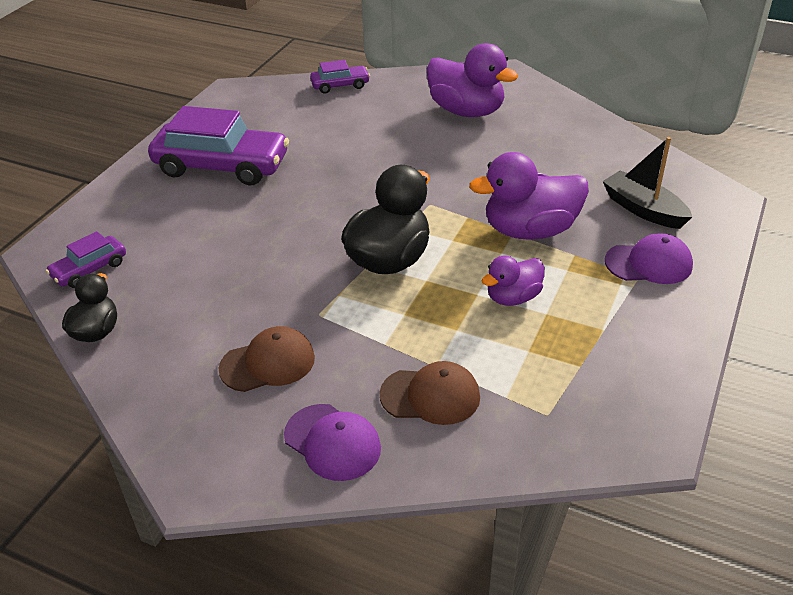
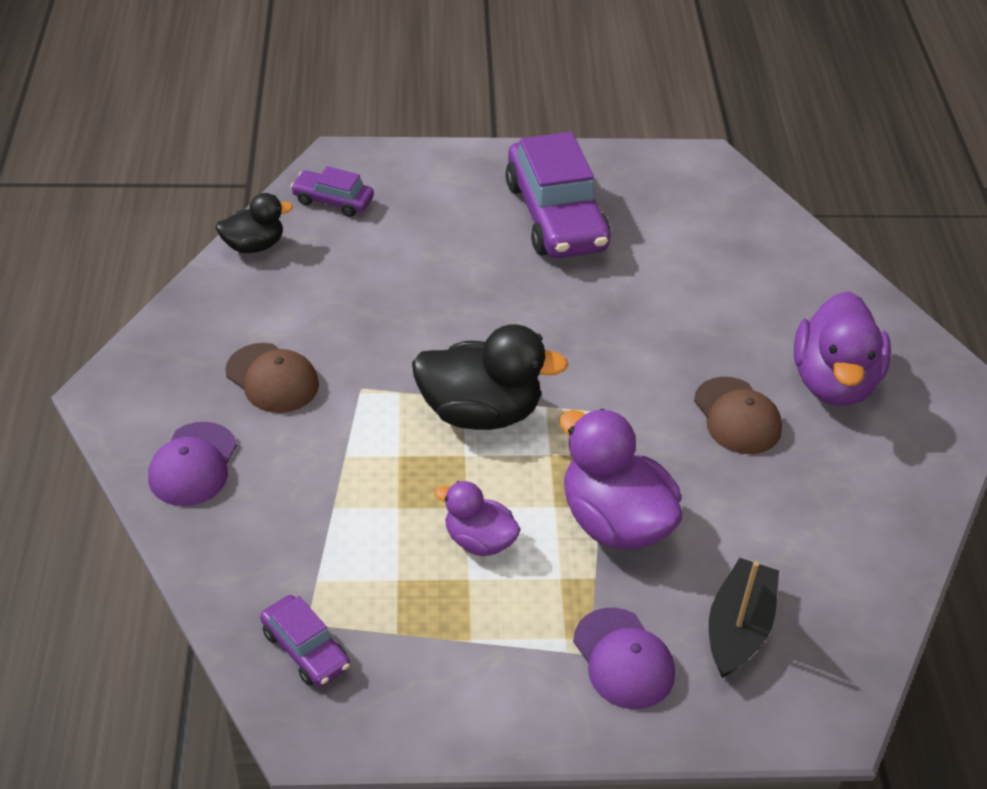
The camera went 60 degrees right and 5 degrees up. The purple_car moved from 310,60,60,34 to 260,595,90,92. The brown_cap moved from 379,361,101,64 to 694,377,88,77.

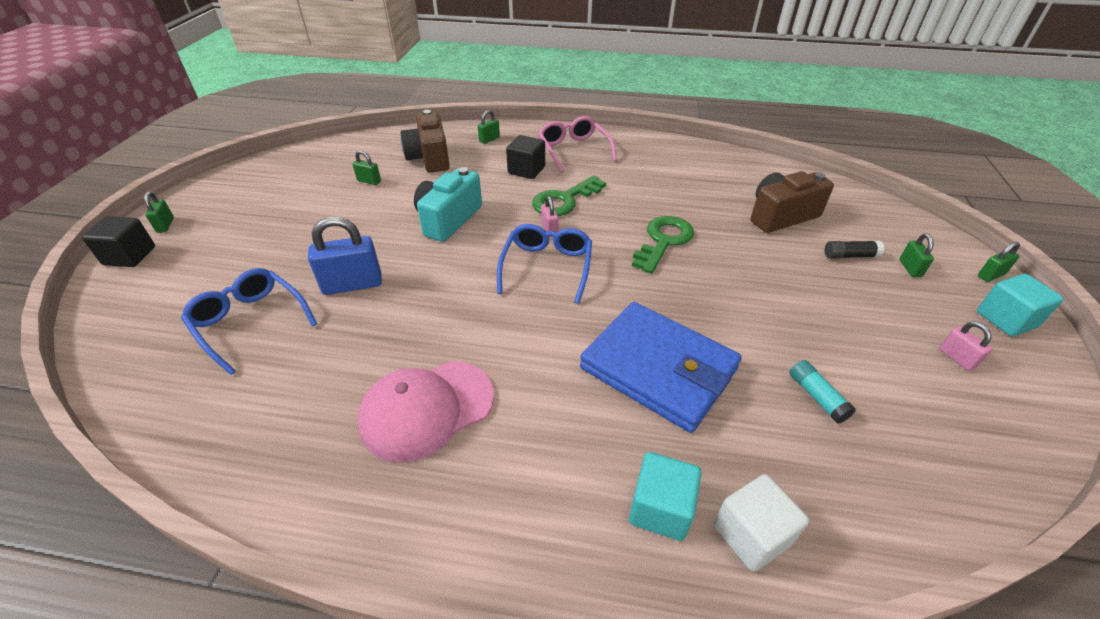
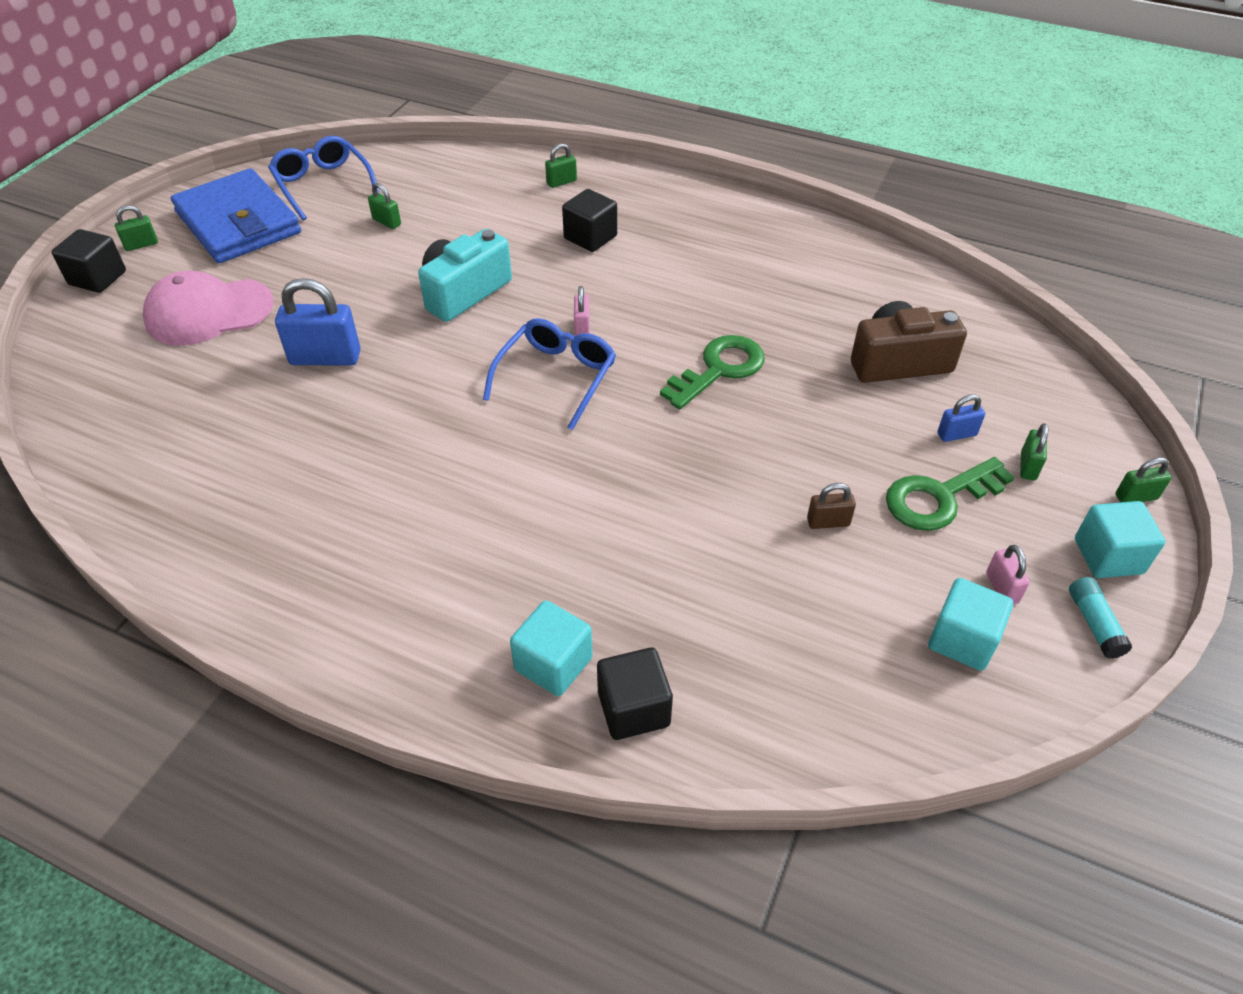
The camera went 15 degrees right and 5 degrees up. The brown_camera at 400,110,50,63 disappeared. The pink_glasses at 538,116,79,57 disappeared. The green_key moved from 532,175,74,41 to 886,457,129,74. The green_padlock at 144,192,30,41 turned 60 degrees clockwise. The black_glue_stick at 825,241,59,18 was replaced by the blue_padlock at 937,394,48,48. The blue_glasses moved from 181,268,136,107 to 268,136,111,85. The blue_wallet moved from 580,302,161,131 to 171,168,130,95. The turquoise_glue_stick moved from 789,360,67,64 to 1069,577,63,82. The pink_cap moved from 358,361,136,102 to 143,271,131,75. The white_cube at 714,474,95,98 became the black_cube at 597,648,76,92. The brown_padlock at 807,483,49,46 appeared. The turquoise_cube at 928,578,85,93 appeared.

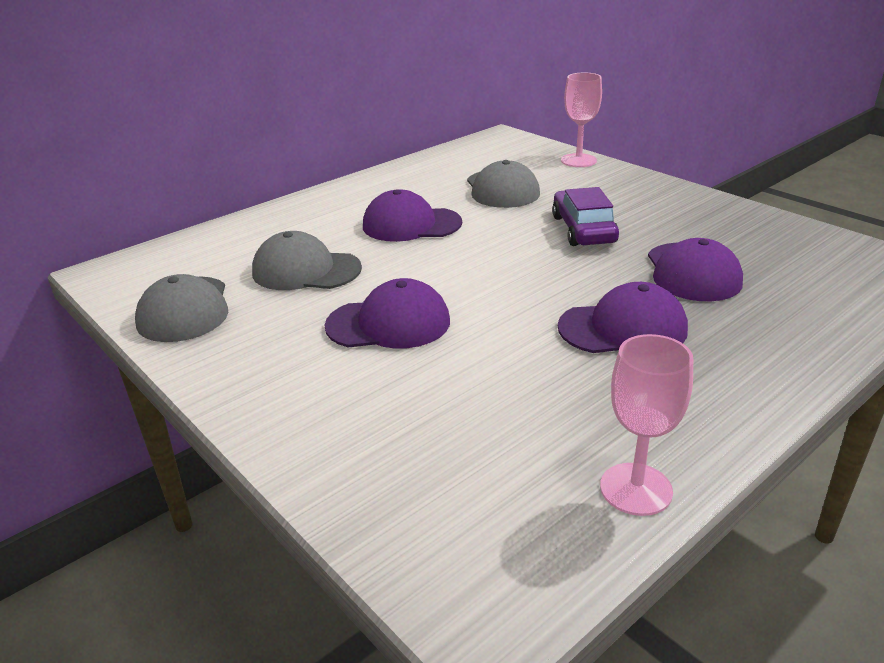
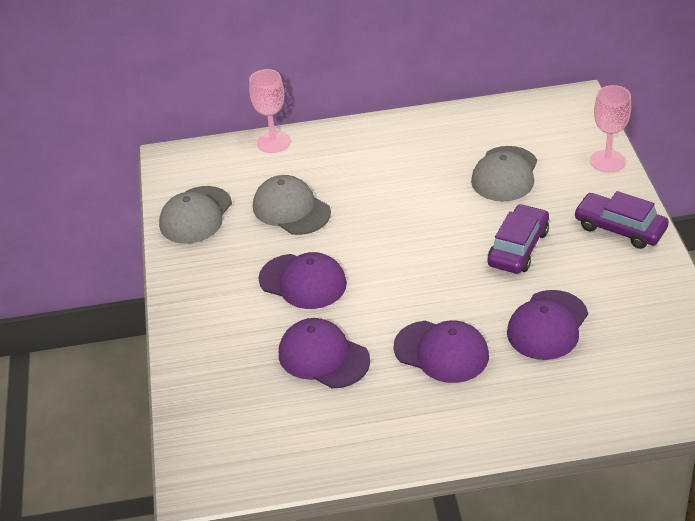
The camera went 35 degrees right and 10 degrees up. The purple_cap moved from 363,189,99,53 to 279,318,91,70. The pink_goblet moved from 600,334,93,182 to 249,69,41,84. The purple_car at 574,191,95,58 appeared.

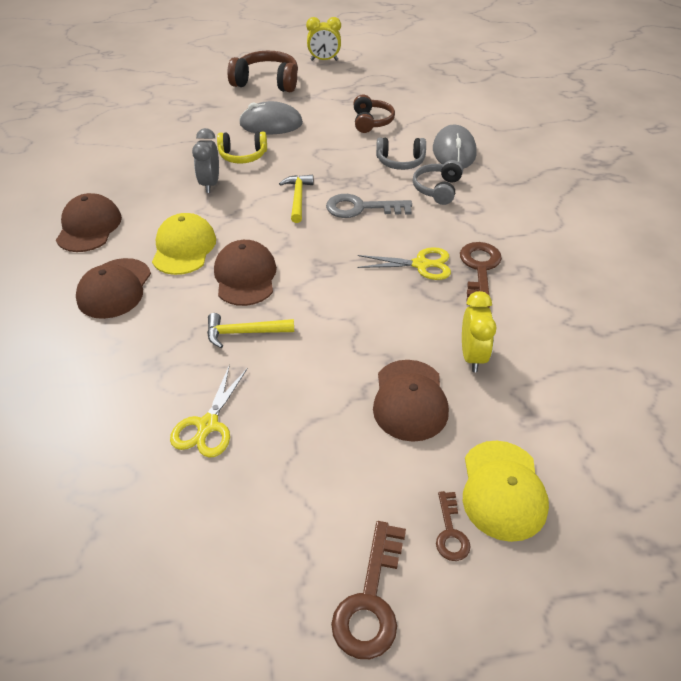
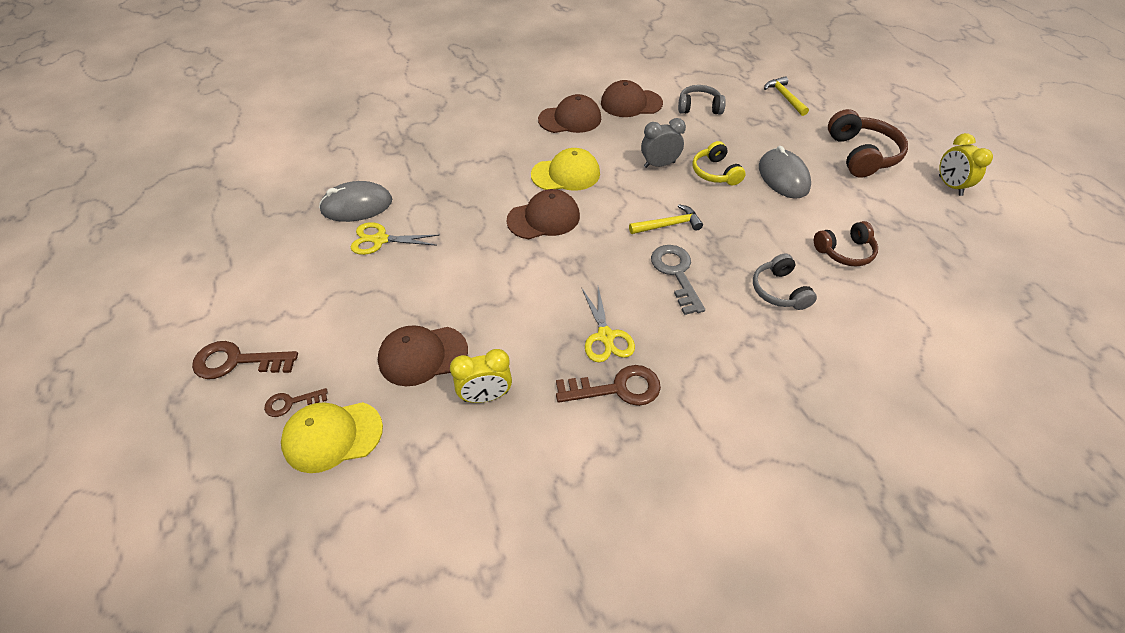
The camera went 75 degrees right and 5 degrees up. The grey_mouse moved from 433,125,44,44 to 319,181,73,41. The grey_headphones moved from 413,160,50,45 to 678,85,48,30. The brown_cap moved from 76,258,75,61 to 601,80,62,37. The yellow_hammer moved from 207,313,87,35 to 764,76,45,40.

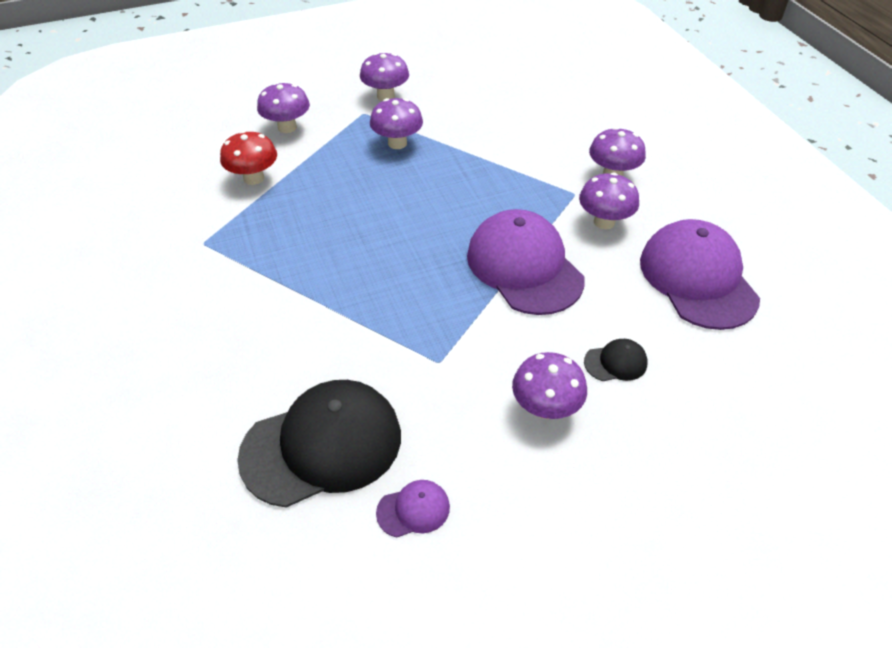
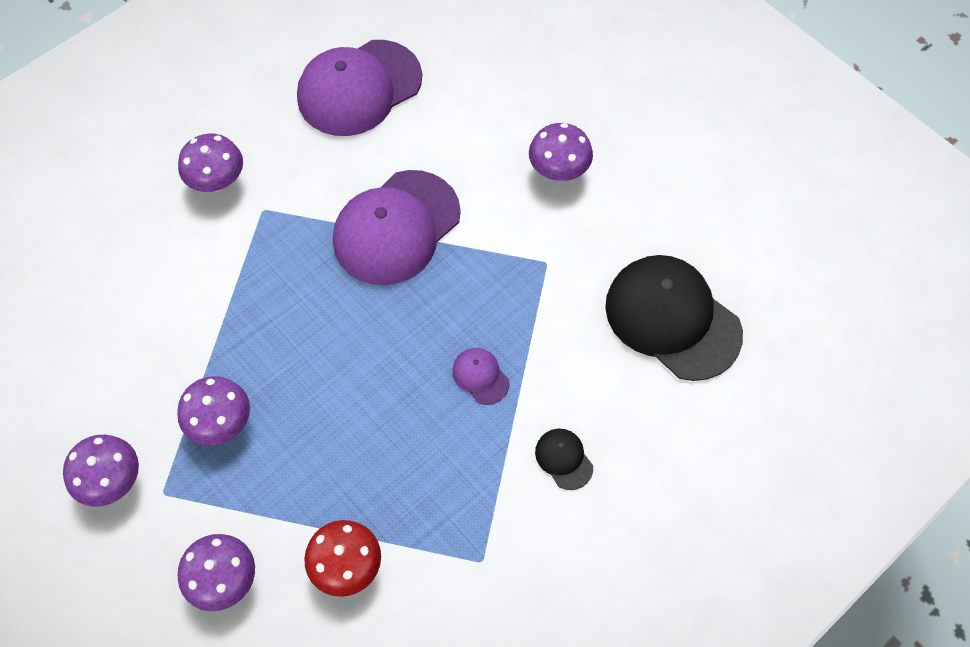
The camera went 110 degrees left and 15 degrees up. The purple_mushroom at 579,172,60,57 disappeared. The black_cap moved from 584,339,64,42 to 535,429,58,61. The purple_cap moved from 376,480,74,57 to 453,348,57,57.

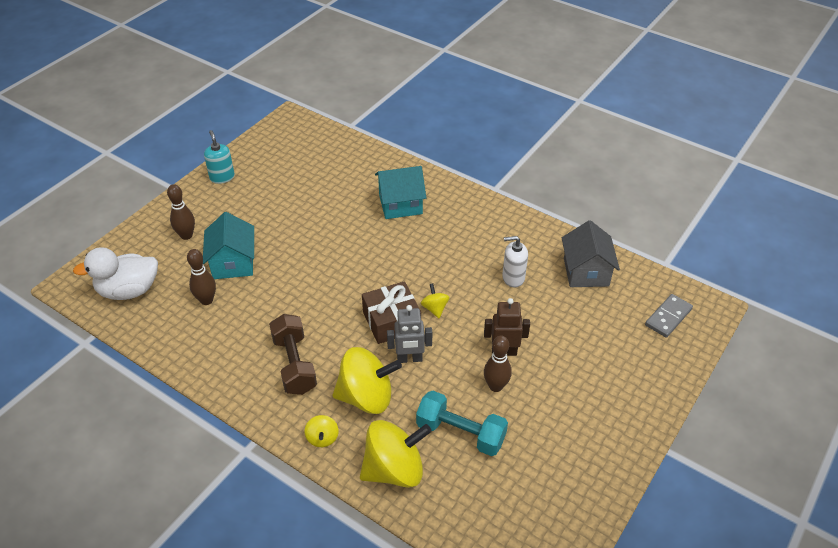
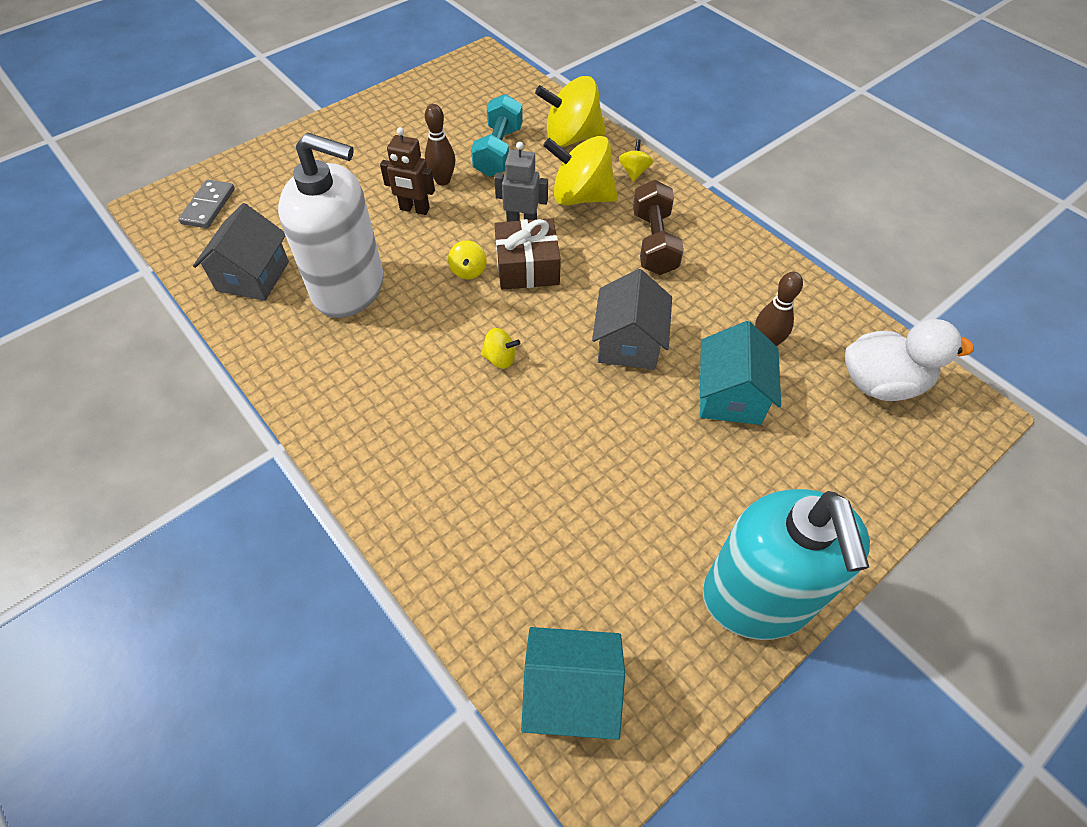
The camera went 165 degrees left and 10 degrees up. The turquoise_soap_dispenser at 204,130,31,54 changed to 2.25 times the size. The turquoise_house moved from 375,166,51,53 to 521,627,104,113. The brown_bowling_pin at 167,184,28,56 disappeared. The white_soap_dispenser at 502,236,26,52 changed to 2.25 times the size. The grey_domino at 645,294,48,44 turned 45 degrees counterclockwise. The turquoise_dumbbell at 416,391,92,65 turned 60 degrees clockwise. The grey_house at 592,269,80,101 appeared. The yellow_spinning_top at 481,328,39,41 appeared.

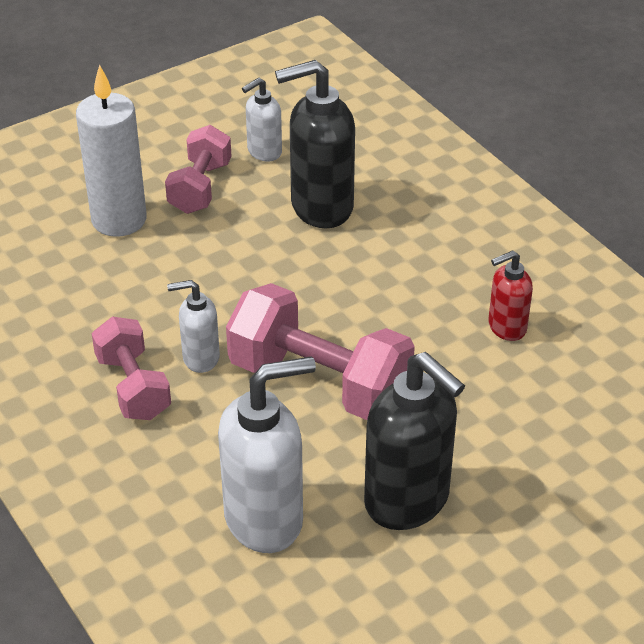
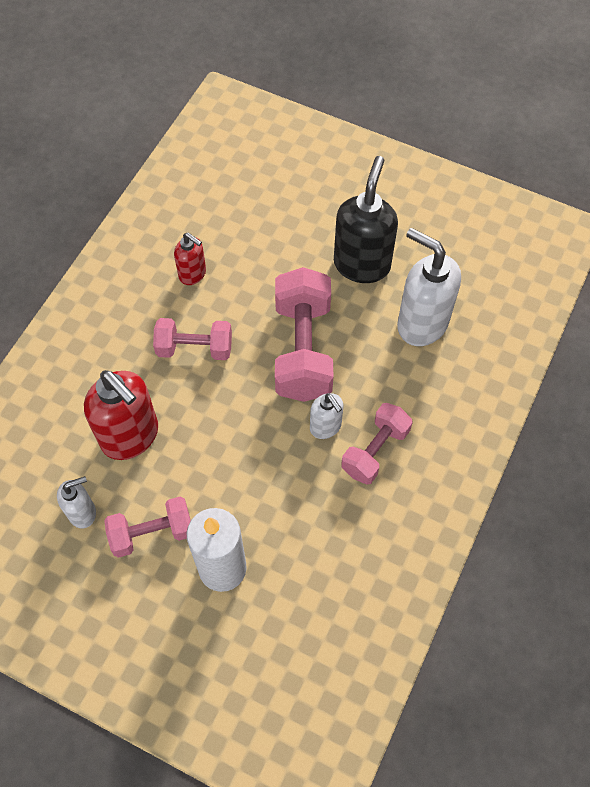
The camera went 120 degrees left and 20 degrees up. The black_soap_dispenser at 275,60,80,168 became the red_soap_dispenser at 84,370,74,90. The white_soap_dispenser at 242,78,40,84 turned 45 degrees counterclockwise. The pink_dumbbell at 153,318,79,42 appeared.

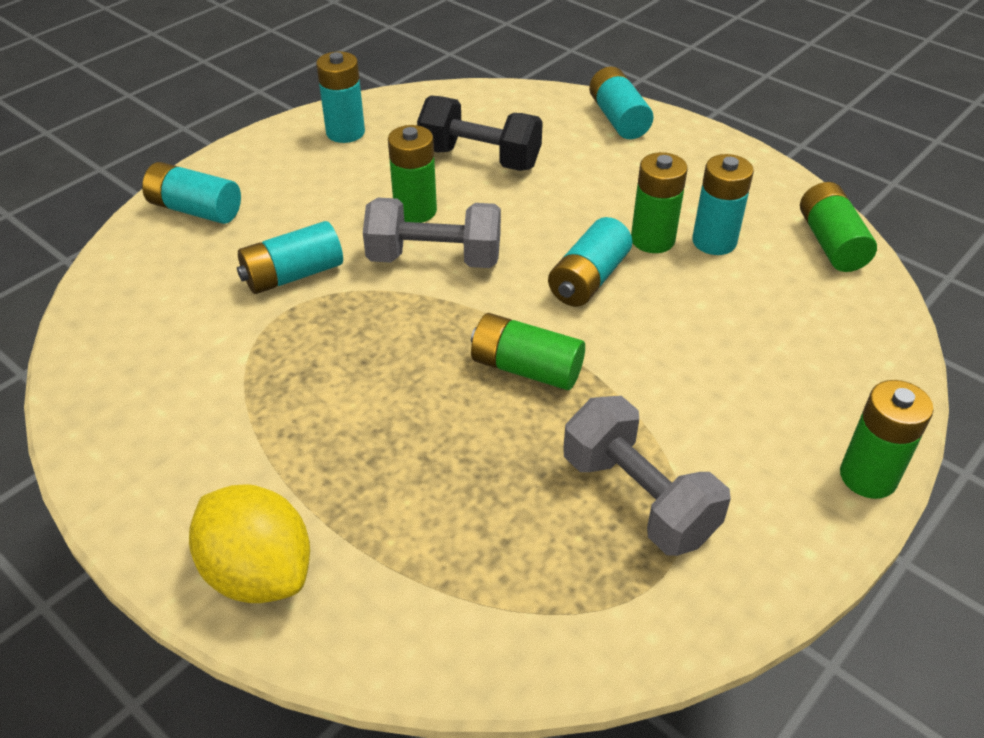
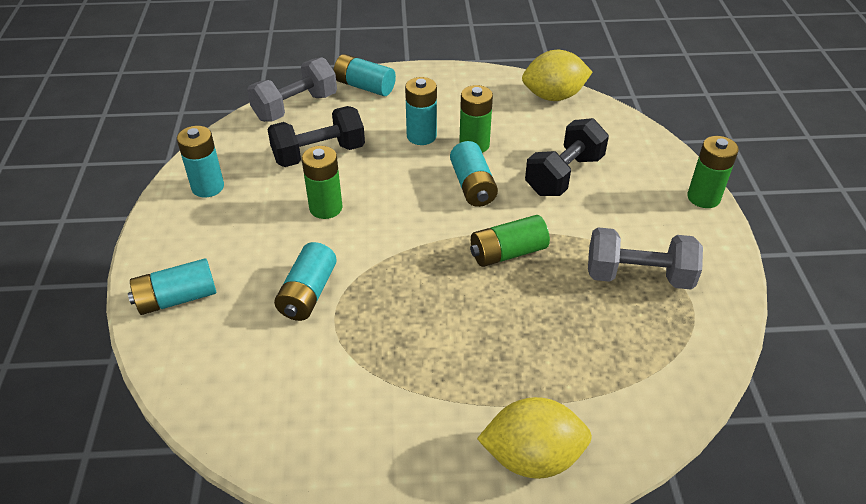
The camera went 45 degrees left and 0 degrees up. The turquoise_battery moved from 692,154,62,101 to 405,77,32,68. The green_battery at 800,182,77,90 was replaced by the yellow_lemon at 522,50,70,51. The grey_dumbbell moved from 363,198,138,70 to 247,57,90,65. The black_dumbbell at 525,118,84,78 appeared.

